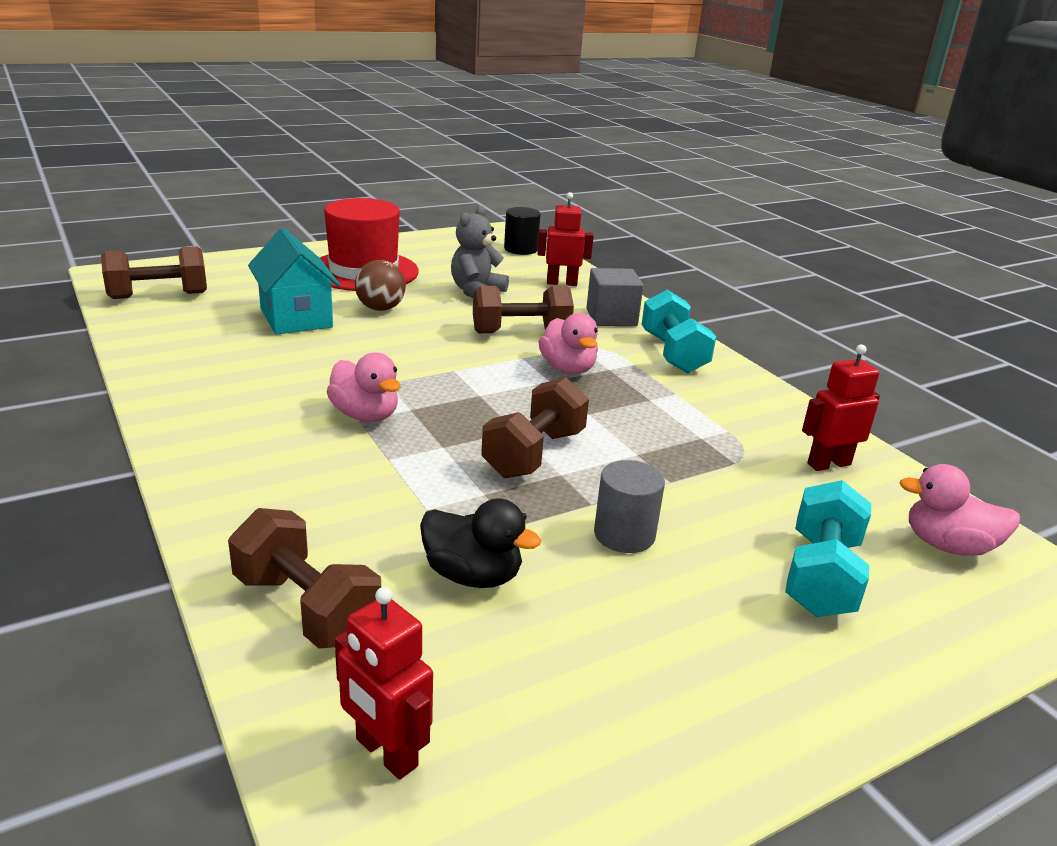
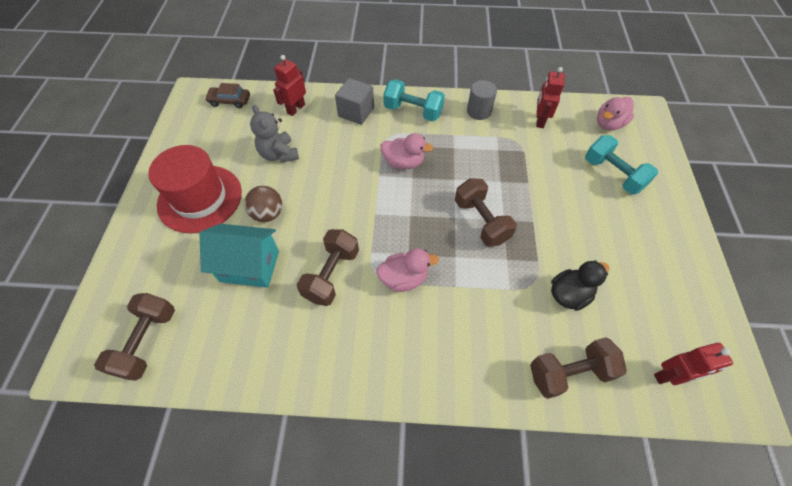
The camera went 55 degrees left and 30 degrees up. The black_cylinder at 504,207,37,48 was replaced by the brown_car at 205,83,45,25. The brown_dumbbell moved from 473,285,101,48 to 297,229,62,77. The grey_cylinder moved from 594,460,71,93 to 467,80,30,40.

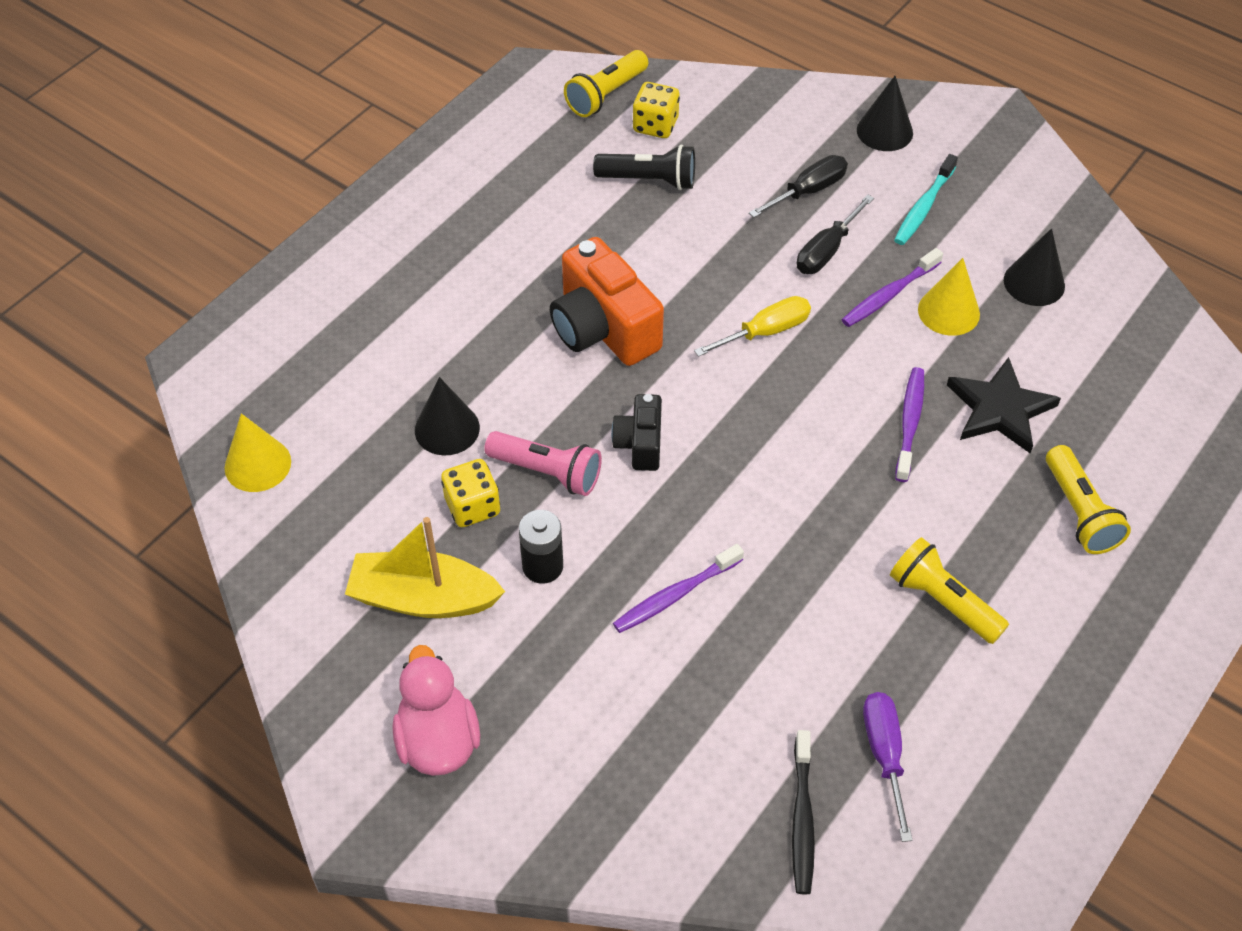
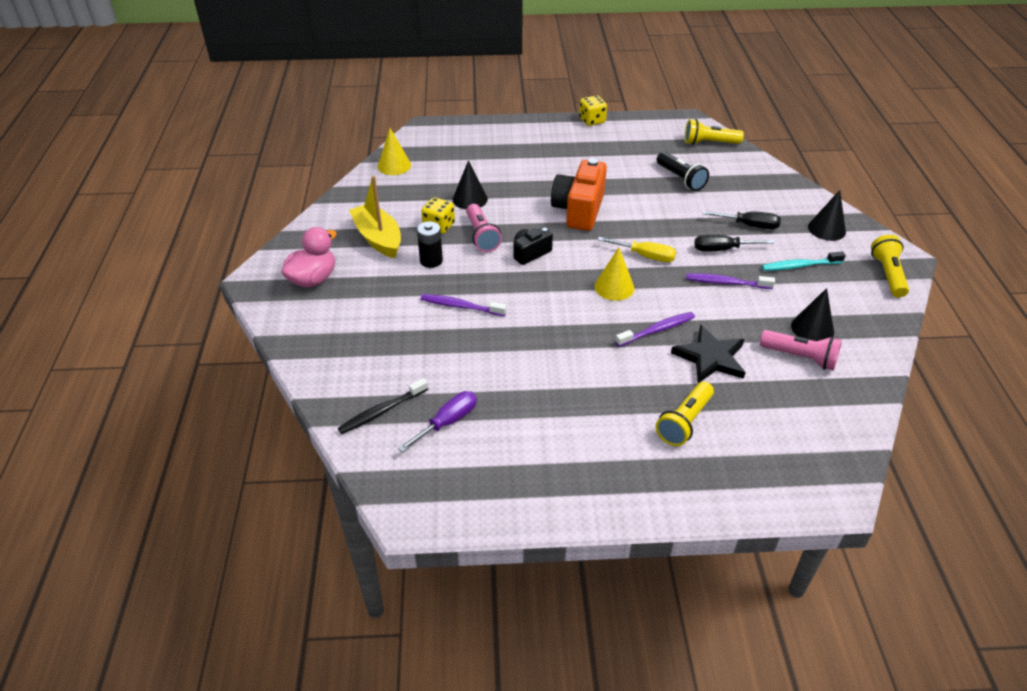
The camera went 50 degrees right and 10 degrees down. The yellow_dice moved from 633,82,47,56 to 579,95,28,31. The yellow_cone moved from 918,258,62,78 to 594,247,40,54. The yellow_flashlight moved from 890,537,119,107 to 871,235,38,63. The pink_flashlight at 760,330,82,41 appeared.

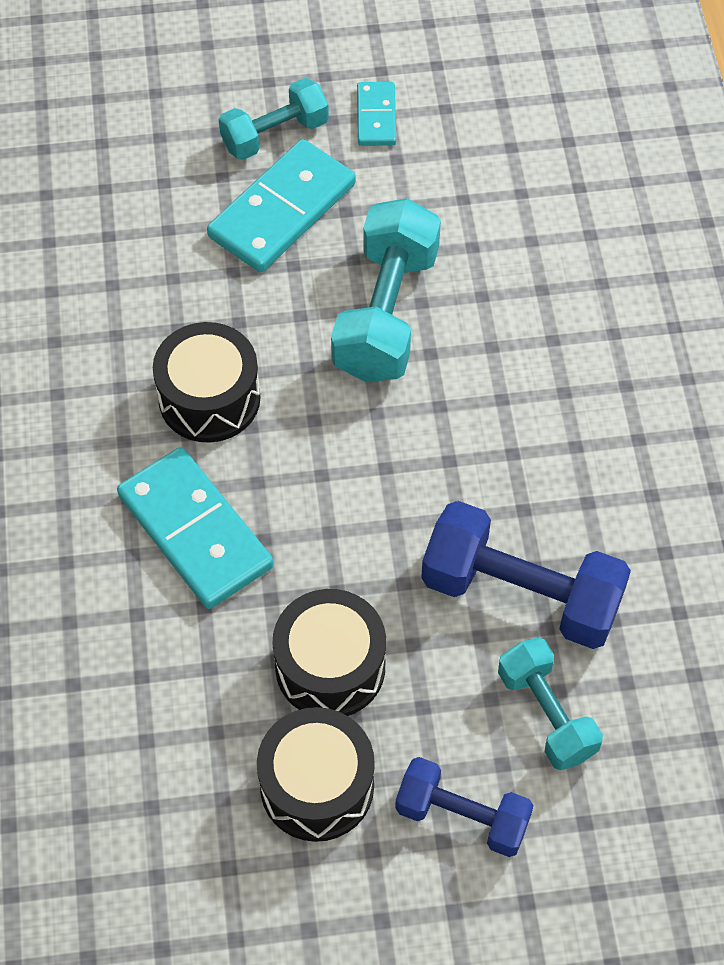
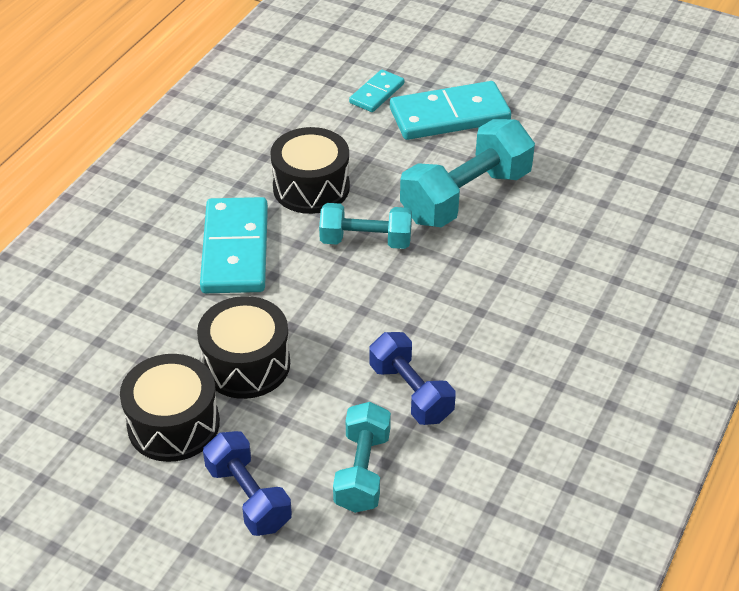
The camera went 35 degrees right and 15 degrees down. The turquoise_dumbbell moved from 219,78,110,82 to 319,203,93,46. The turquoise_domino moved from 357,82,39,64 to 349,70,55,42. The blue_dumbbell at 421,501,210,148 changed to 0.63 times the size.

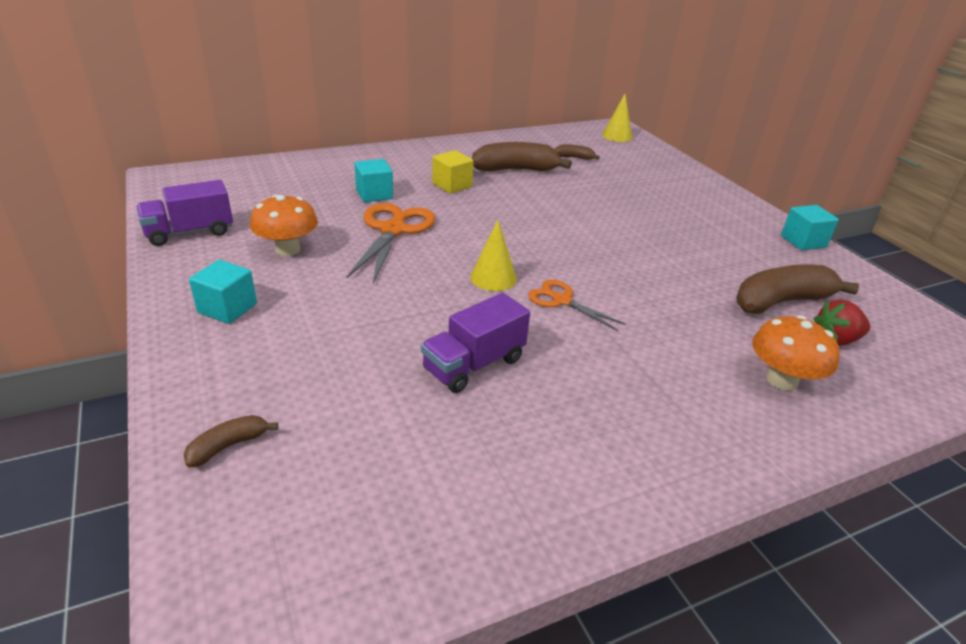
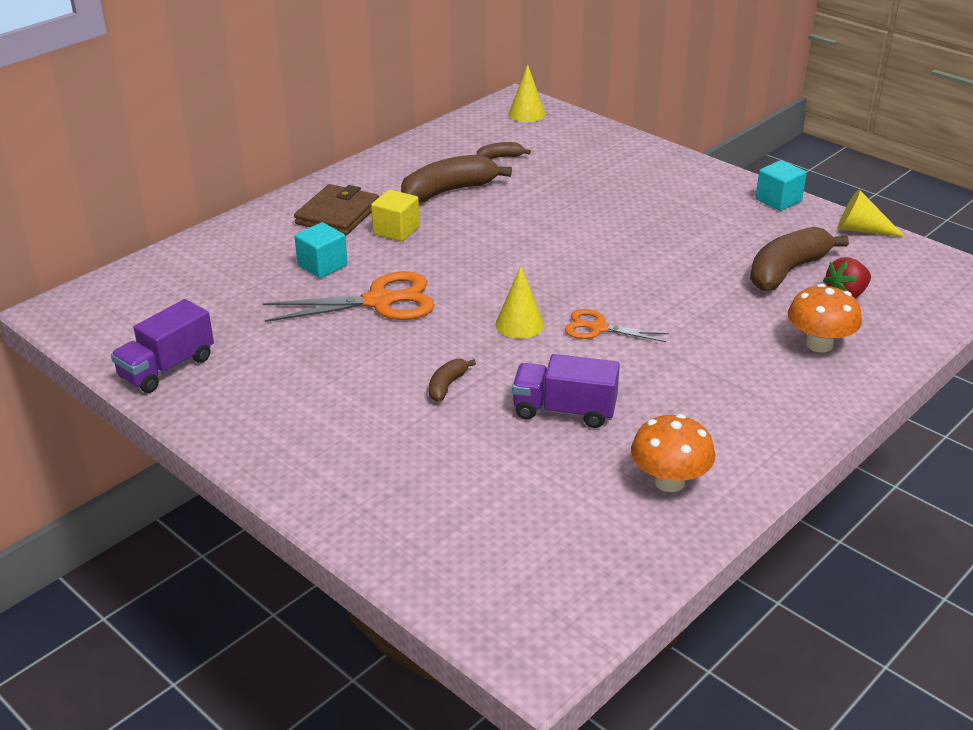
The camera went 20 degrees left and 0 degrees up. The orange_mushroom moved from 250,194,68,62 to 631,414,84,78. The orange_scissors at 346,203,90,80 turned 90 degrees clockwise. The turquoise_cube at 189,260,68,64 disappeared. The purple_truck at 421,293,109,100 turned 75 degrees clockwise. The brown_banana moved from 184,415,94,52 to 429,359,47,43. The brown_wallet at 294,184,85,52 appeared. The yellow_cone at 838,190,67,47 appeared.

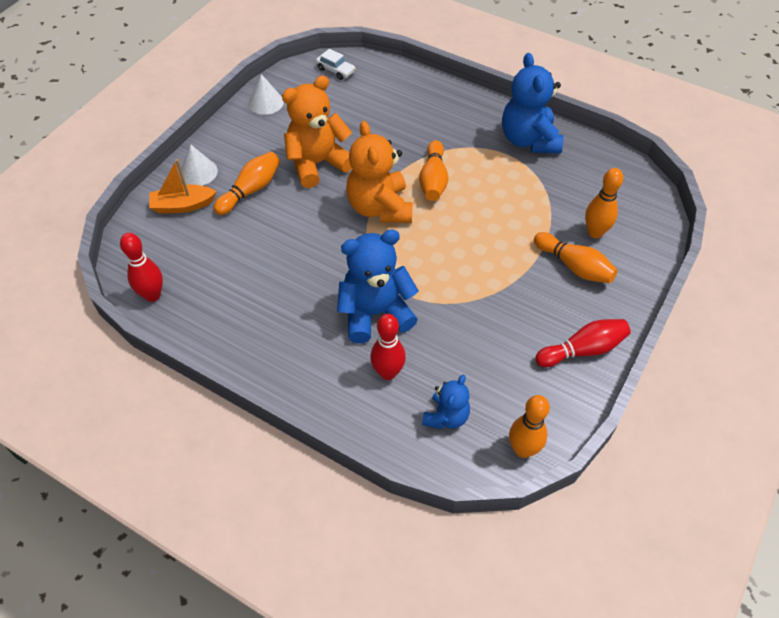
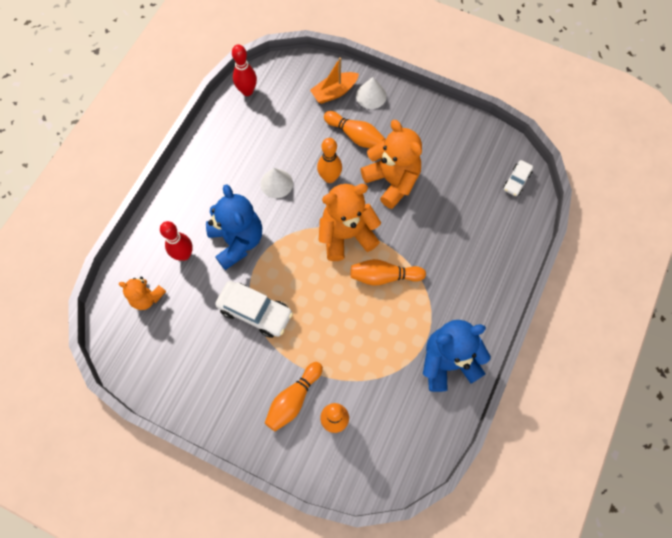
The camera went 85 degrees right and 15 degrees up. The white_cone moved from 248,74,36,41 to 261,168,32,30. The orange_boat at 149,159,68,55 turned 105 degrees counterclockwise. The red_bowling_pin at 535,319,96,48 disappeared. The blue_teddy_bear at 422,375,48,54 became the orange_teddy_bear at 119,277,47,33. The orange_bowling_pin moved from 509,395,41,63 to 317,138,25,45. The white_car at 215,281,78,57 appeared.

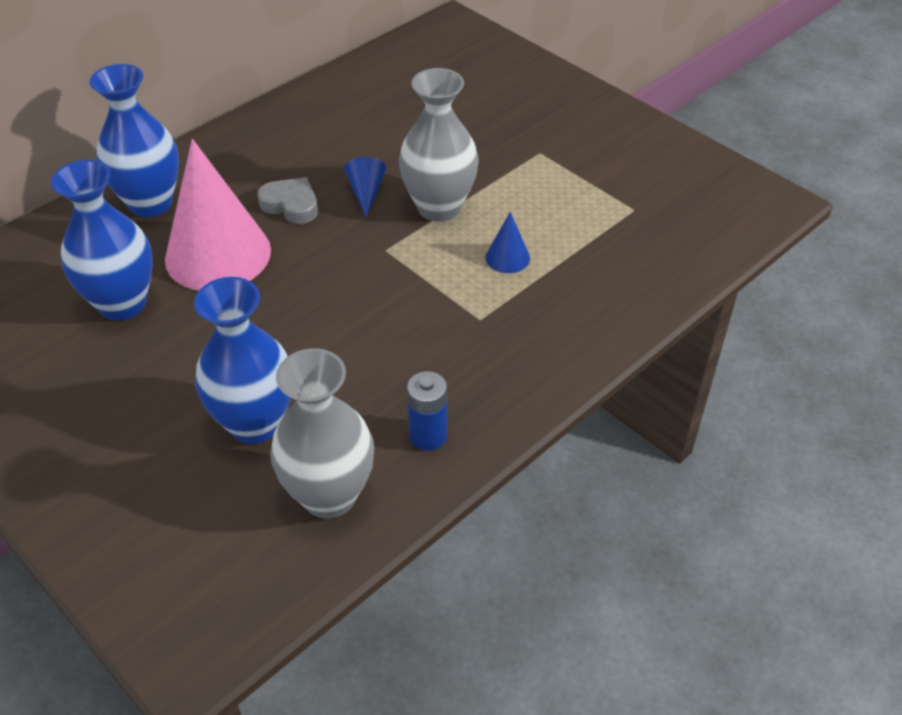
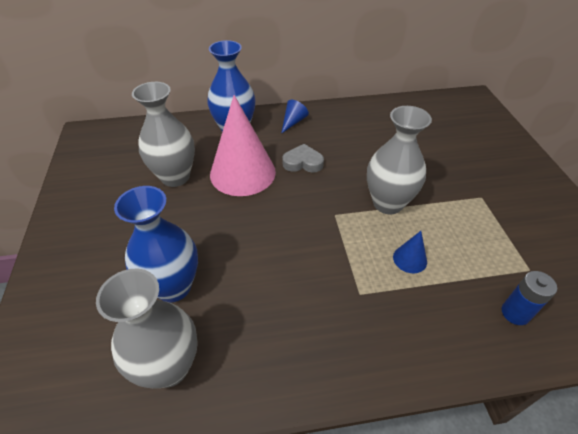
The camera went 35 degrees right and 0 degrees up. The blue_cone moved from 344,157,42,61 to 281,100,28,34. The blue_vase at 51,160,102,161 became the grey_vase at 132,82,63,105. The grey_heart at 257,177,61,47 turned 60 degrees counterclockwise. The blue_battery moved from 407,371,40,80 to 502,271,55,54.

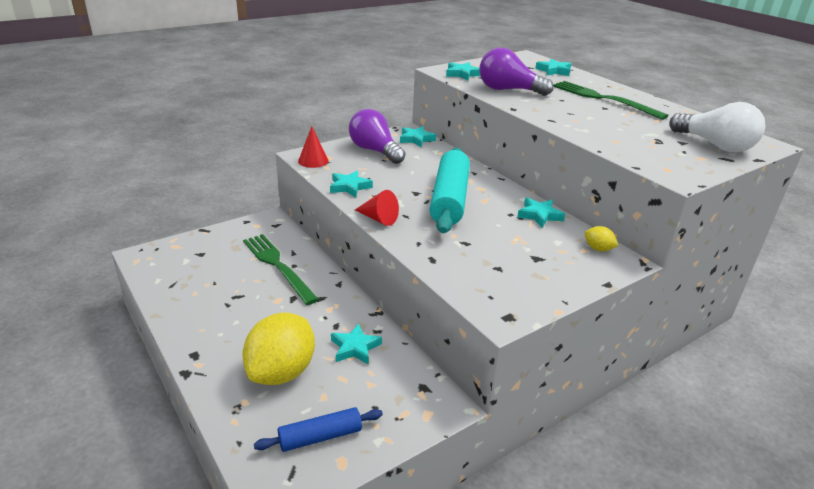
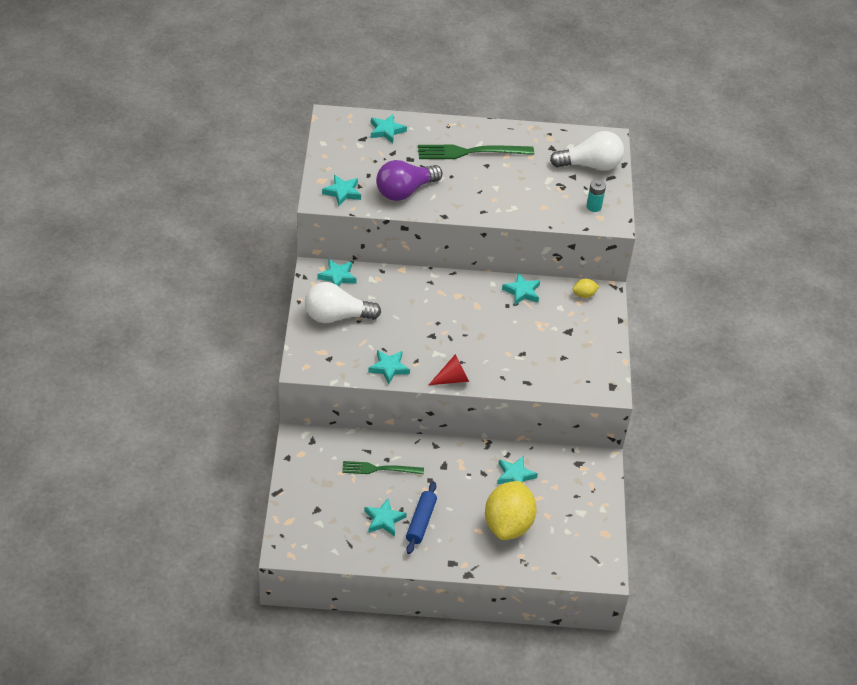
The camera went 55 degrees left and 15 degrees up. The purple_light_bulb at 349,109,57,55 became the white_light_bulb at 305,282,76,41. The red_cone at 298,126,31,42 disappeared. The turquoise_rolling_pin at 430,148,40,85 disappeared. The green_fork at 243,234,76,71 changed to 0.65 times the size. The yellow_lemon at 243,312,72,73 turned 45 degrees clockwise. The blue_rolling_pin moved from 254,407,129,45 to 406,482,31,72. The turquoise_battery at 586,180,20,32 appeared. The turquoise_star at 364,498,43,39 appeared.

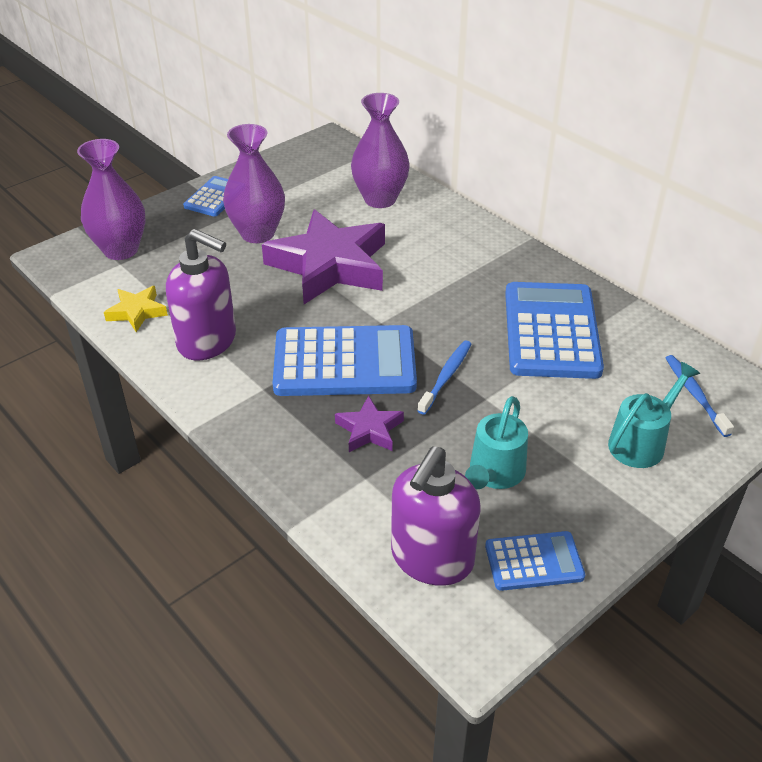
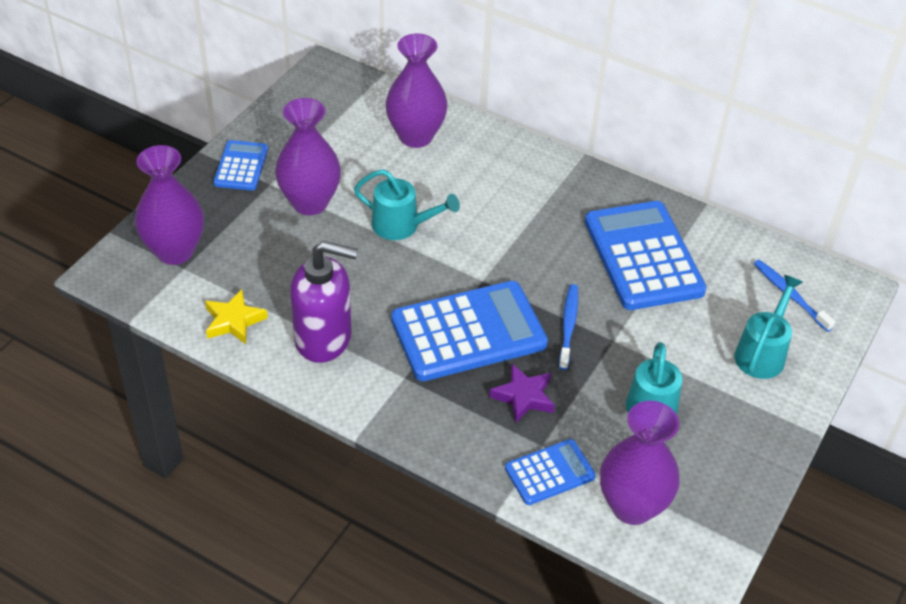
The camera went 20 degrees left and 5 degrees up. The purple_star at 262,209,123,95 was replaced by the turquoise_watering_can at 354,169,106,71. The purple_soap_dispenser at 391,446,89,140 was replaced by the purple_vase at 600,401,80,124. The blue_calculator moved from 485,531,100,60 to 505,439,91,66.

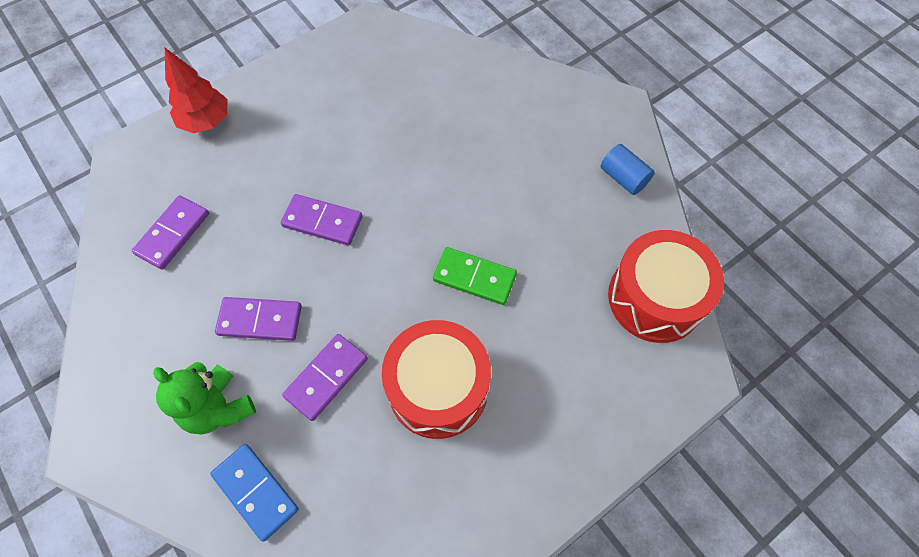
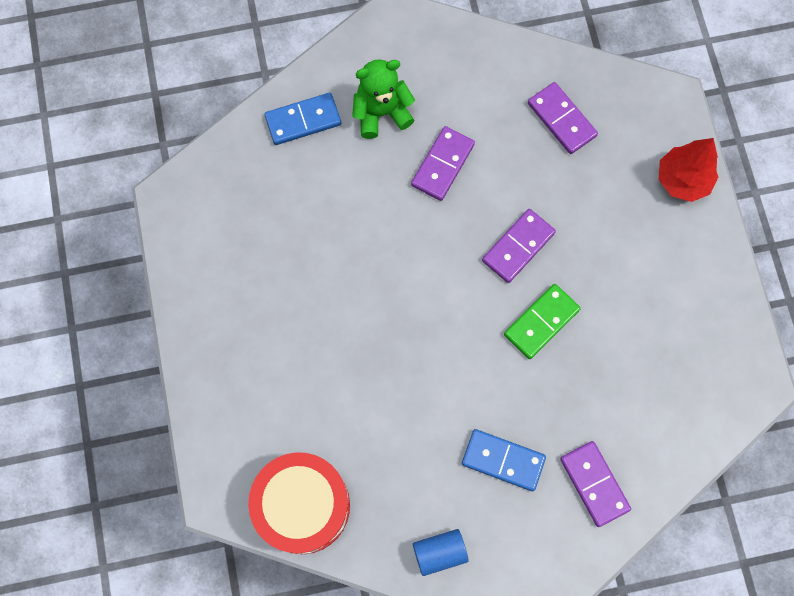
The camera went 115 degrees right and 10 degrees up. The green_domino moved from 433,247,84,58 to 504,284,77,75. The red_drum at 382,320,109,119 disappeared. The purple_domino moved from 282,334,86,87 to 560,441,71,86. The blue_domino at 462,429,84,62 appeared.

